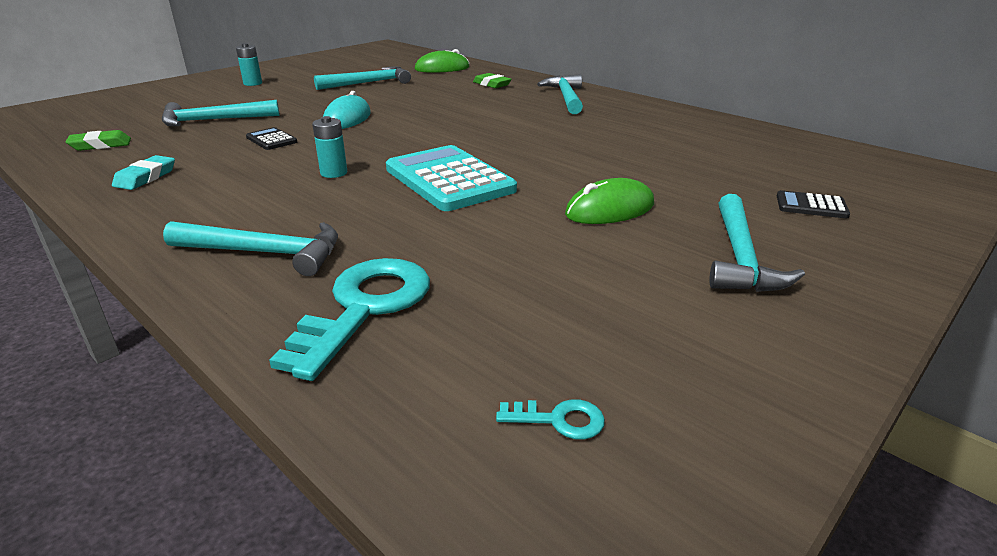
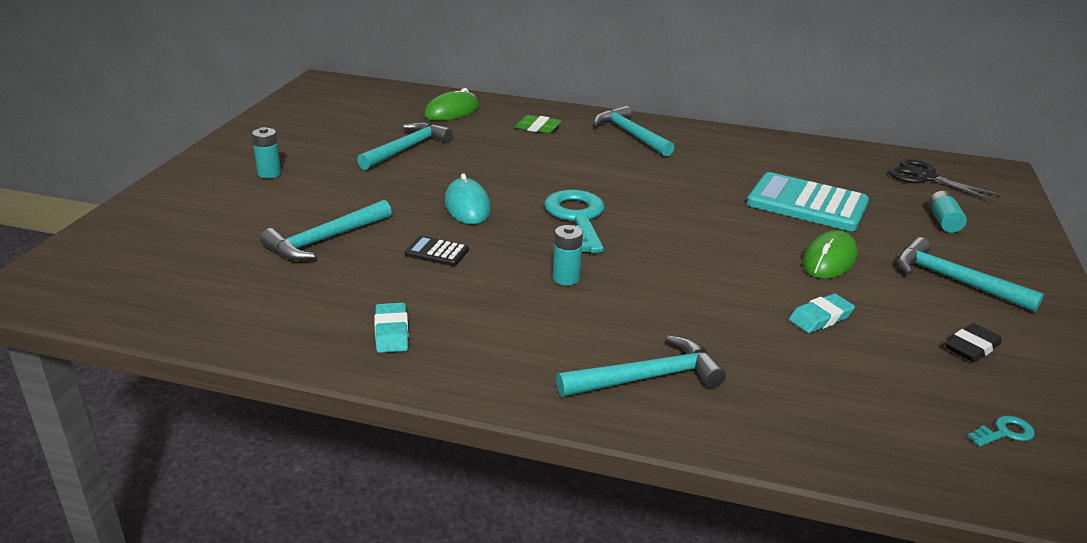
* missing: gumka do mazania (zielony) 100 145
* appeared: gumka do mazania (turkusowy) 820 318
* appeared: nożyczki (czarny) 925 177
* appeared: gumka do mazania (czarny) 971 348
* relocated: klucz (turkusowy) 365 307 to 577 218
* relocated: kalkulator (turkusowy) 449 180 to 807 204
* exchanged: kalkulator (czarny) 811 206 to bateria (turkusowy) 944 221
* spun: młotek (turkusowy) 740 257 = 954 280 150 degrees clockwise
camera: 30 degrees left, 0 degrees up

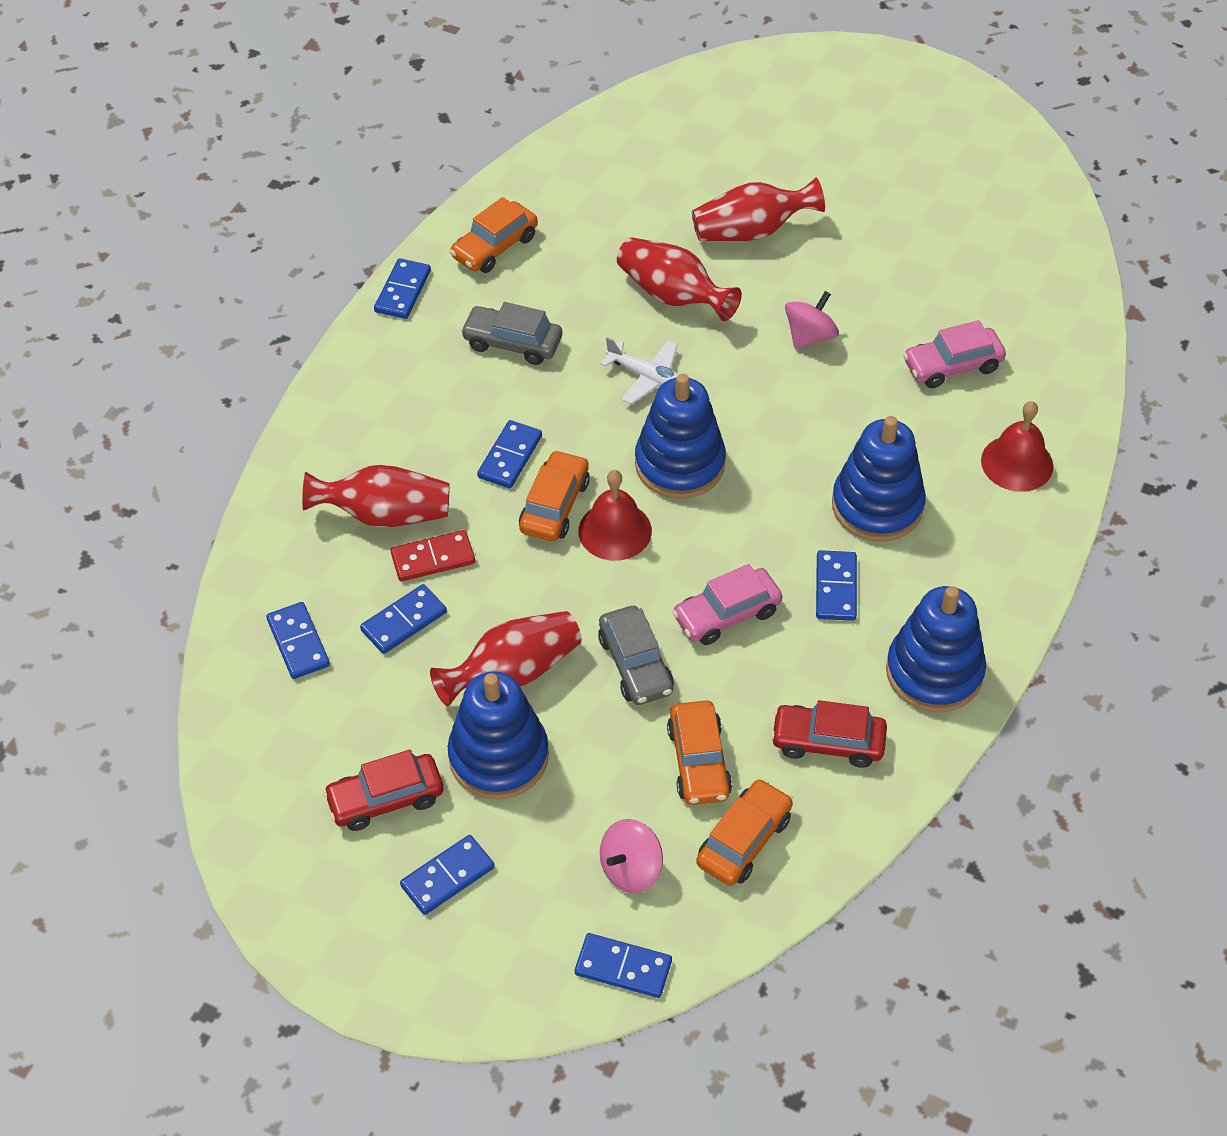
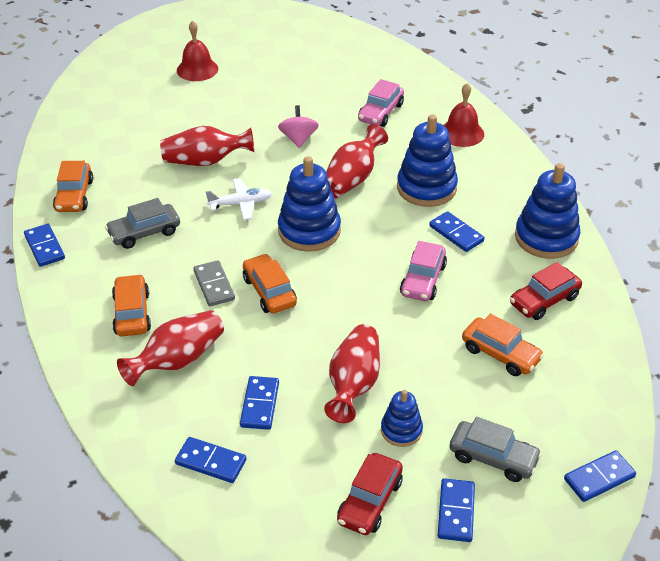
* missing: kostka domina (czerwony) 433 558
* missing: bączek (różowy) 631 869
* relocated: dzwonek (czerwony) 615 531 to 197 69
* relocated: samochód (szary) 635 664 to 493 458
* relocated: wazon (czerwony) 752 231 to 352 179
* relocated: samochód (pomarańczowy) 744 840 to 132 313
* colour: kostka domina (niebieski) 510 457 to kostka domina (szary) 214 285
* size: zabawka nakładanka (niebieski) 499 756 = 401 430 x0.55
camera: 45 degrees left, 10 degrees down

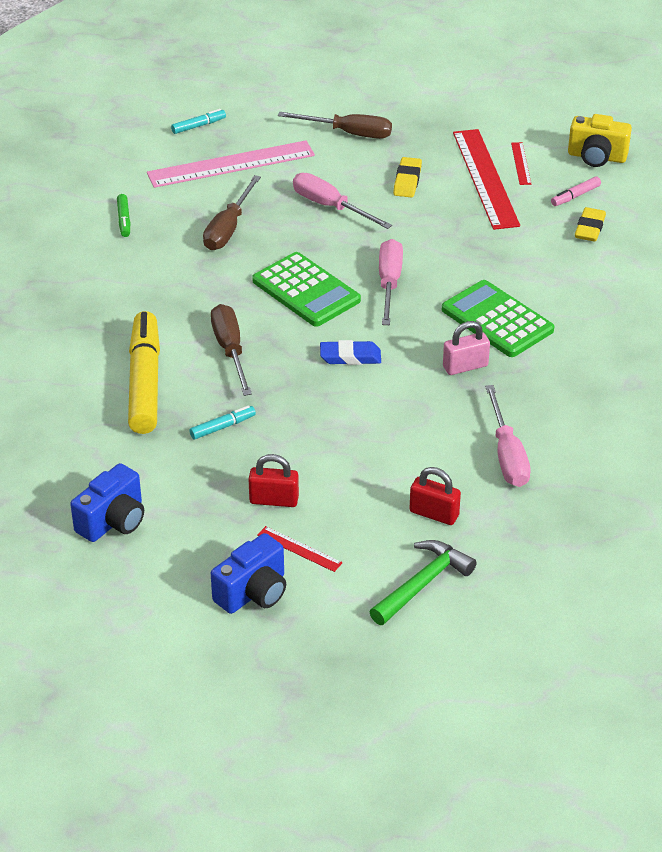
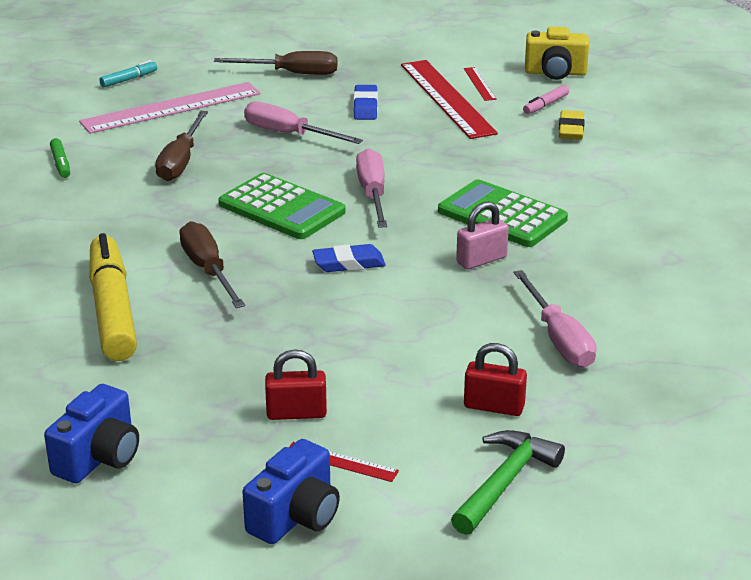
* missing: flamaster (turkusowy) 222 427
* colour: gumka do mazania (żółty) 407 181 to gumka do mazania (niebieski) 365 107
camera: 10 degrees left, 10 degrees down

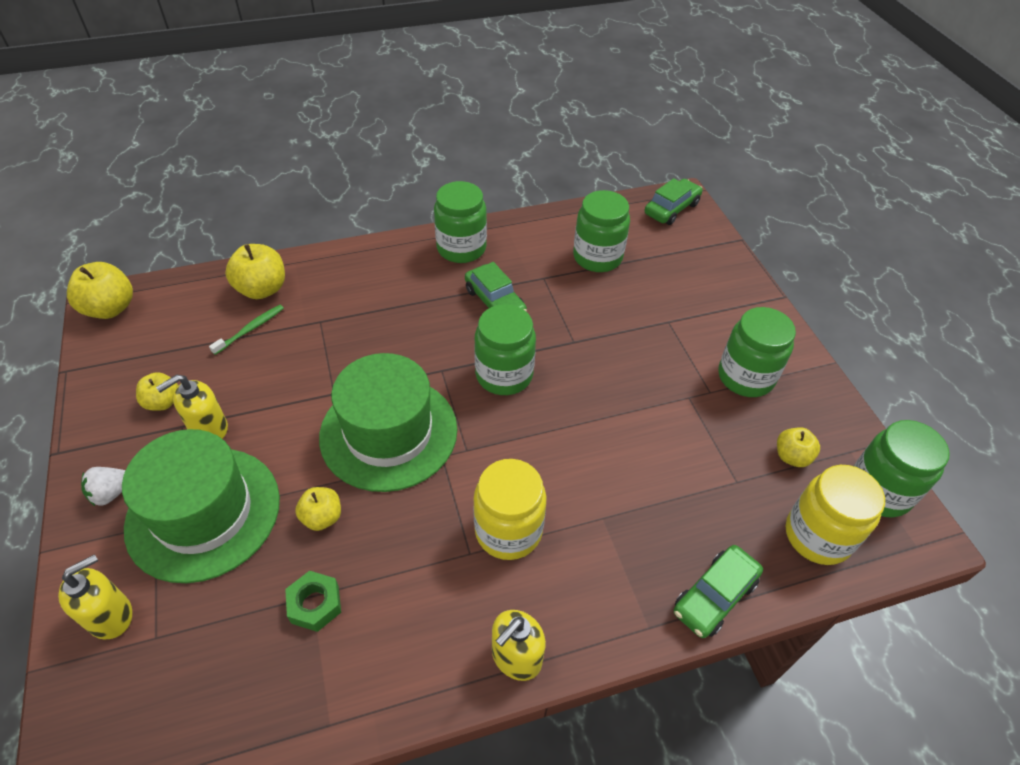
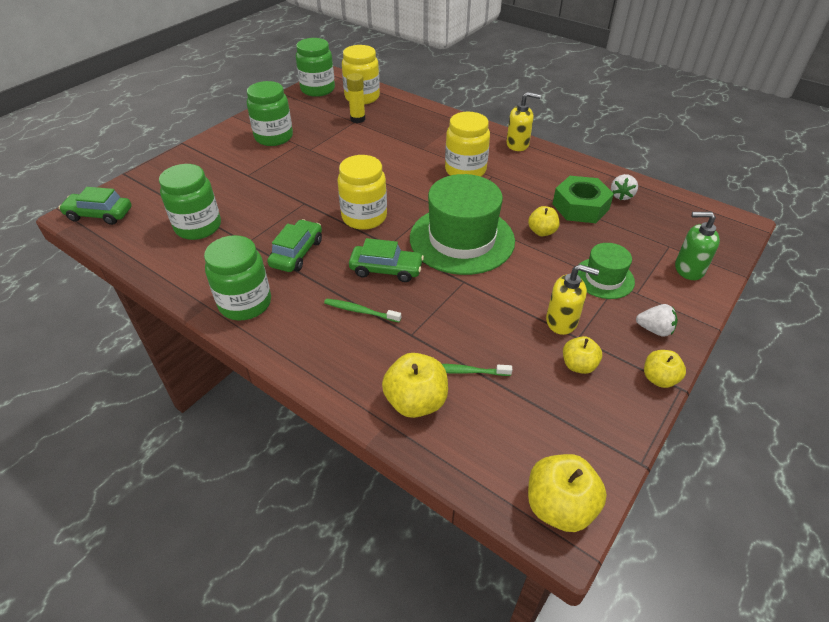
* appeared: szczoteczka do zębów (zielony) 360 311
* appeared: klej w sztyfcie (żółty) 357 119
* appeared: truskawka (biały) 621 195
* relocated: samochód (zielony) 714 596 to 386 269
* relocated: jabłko (żółty) 791 456 to 659 378
* colour: dozownik mydła (żółty) 111 616 to dozownik mydła (zielony) 688 269
* colour: słoik (zielony) 504 375 to słoik (żółty) 364 217
* size: kapelusz (zielony) 203 513 = 604 278 x0.53
* size: nakrętka (zielony) 315 604 = 580 207 x1.63
camera: 125 degrees left, 5 degrees down

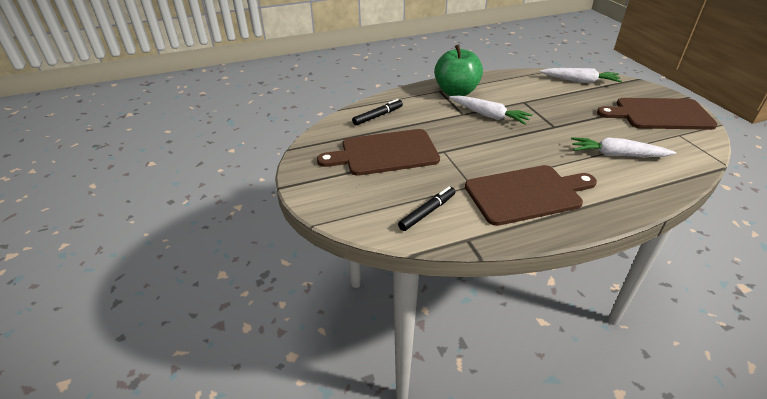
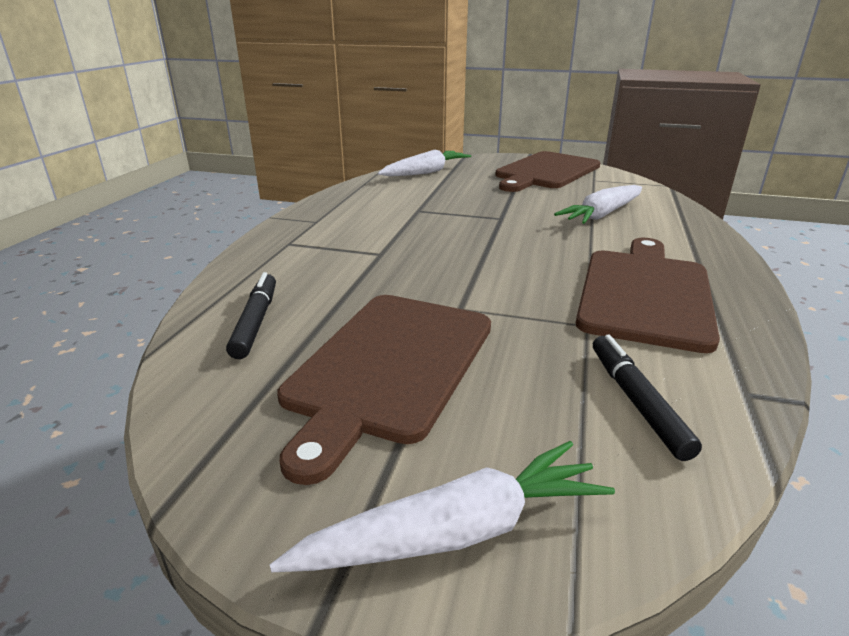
* missing: jabłko (zielony) 456 92
* relocated: marchewka (biały) 488 115 to 456 531
camera: 55 degrees left, 10 degrees down

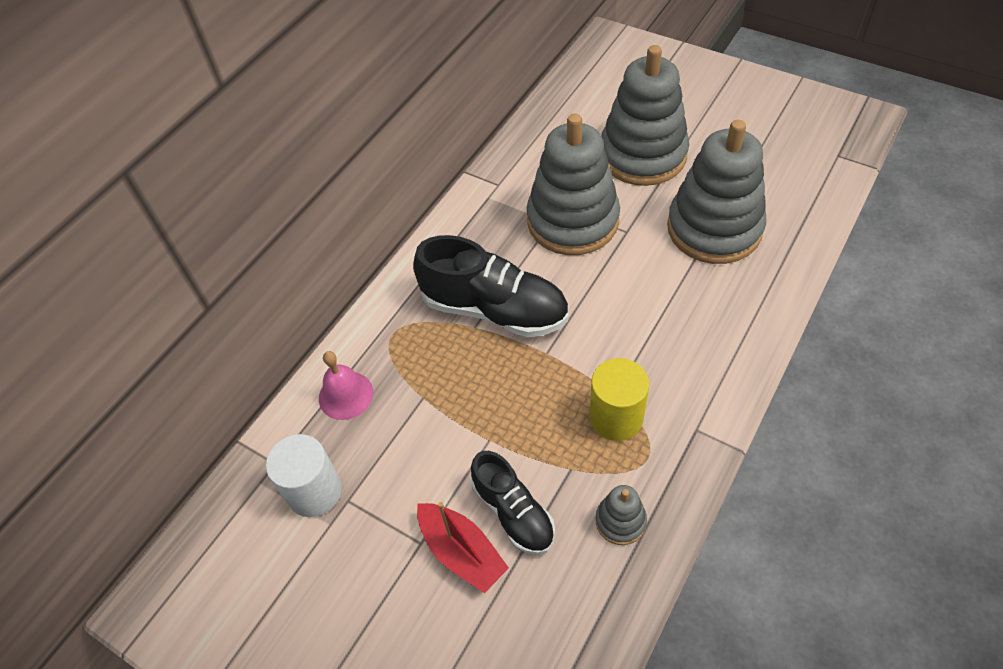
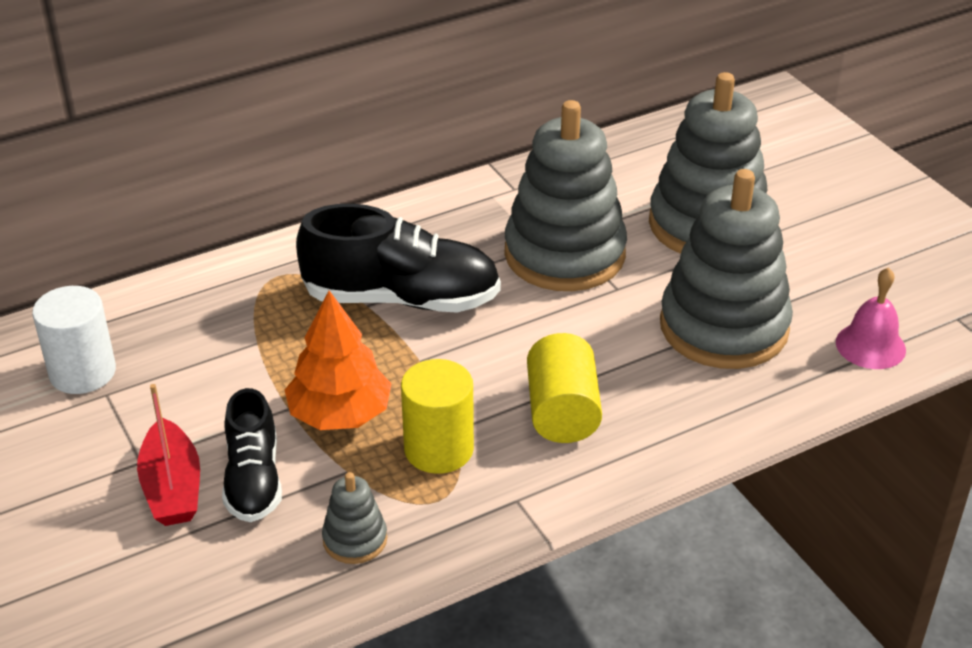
* appeared: drzewko (pomarańczowy) 340 414
* appeared: walec (żółty) 562 412
* relocated: dzwonek (różowy) 346 395 to 870 346
* spun: but (czarny) 494 309 = 402 299 45 degrees counterclockwise
camera: 25 degrees right, 15 degrees down

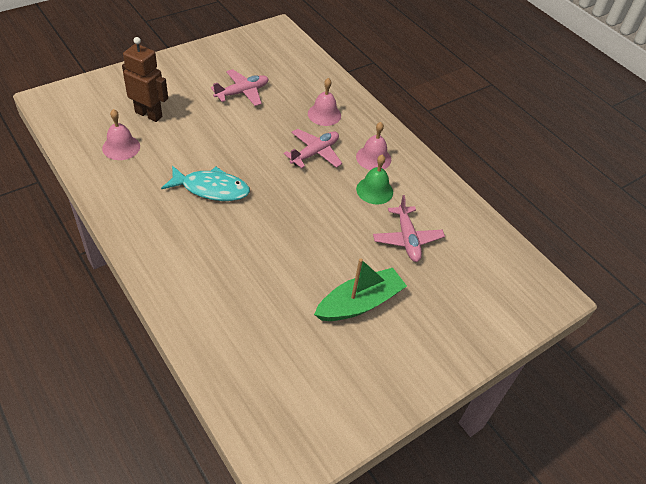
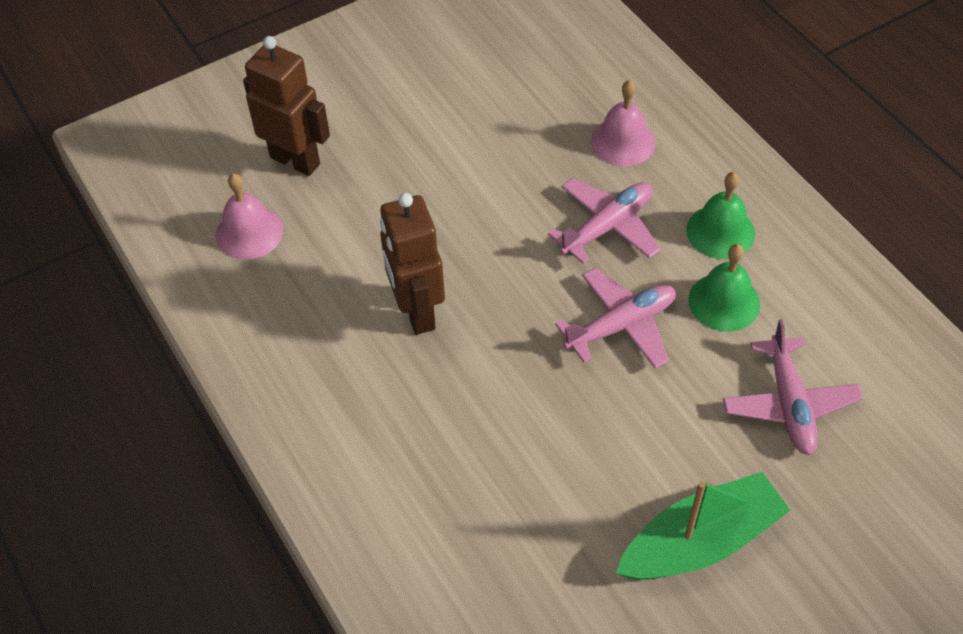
* relocated: samolot (różowy) 242 92 to 621 325
* exchanged: ryba (turkusowy) 211 189 to robot (brązowy) 417 312
* colour: dzwonek (różowy) 373 158 to dzwonek (zielony) 720 231
camera: 10 degrees right, 5 degrees up

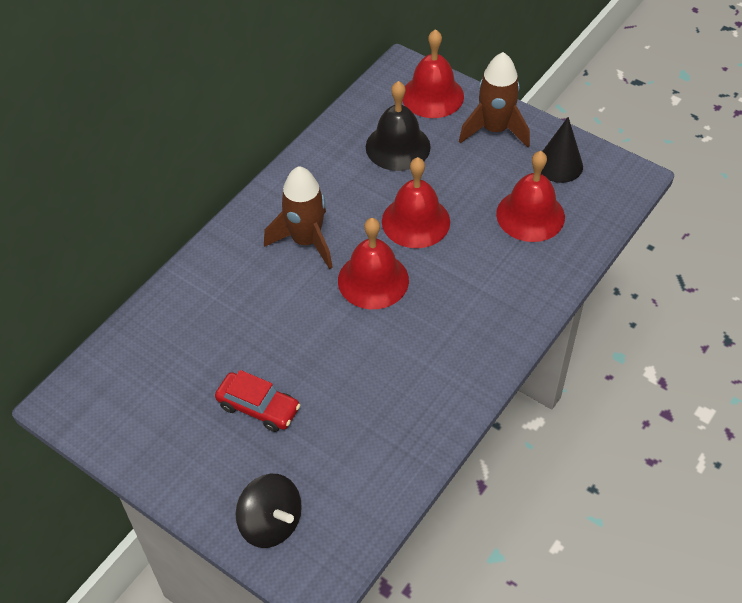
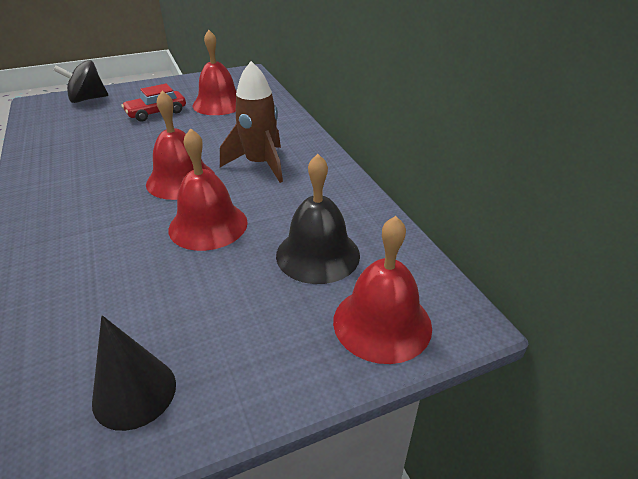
* missing: rakieta (brązowy) 494 130
* relocated: dzwonek (czerwony) 530 215 to 219 104
camera: 120 degrees right, 15 degrees down

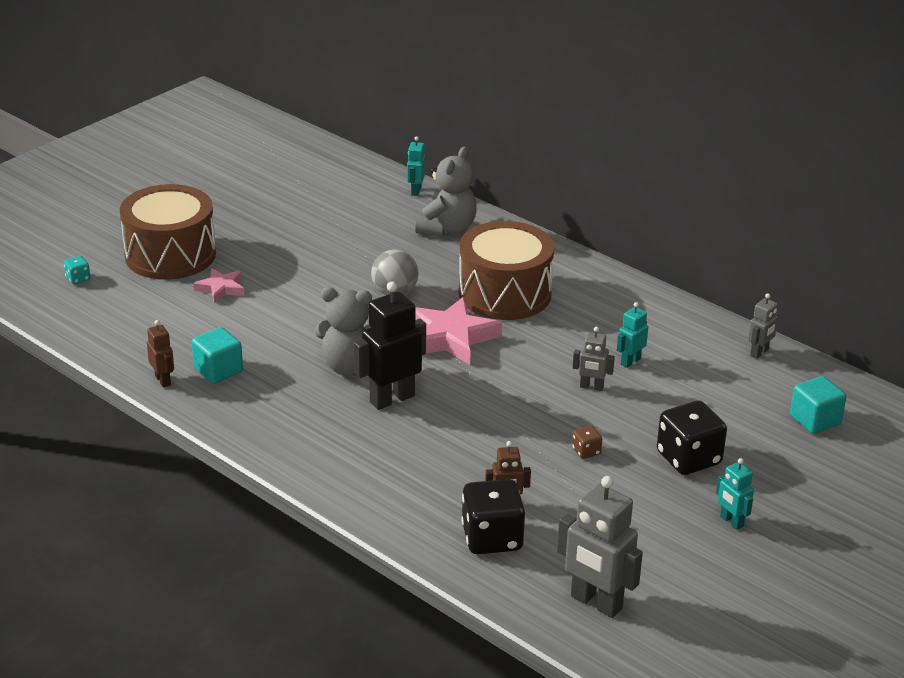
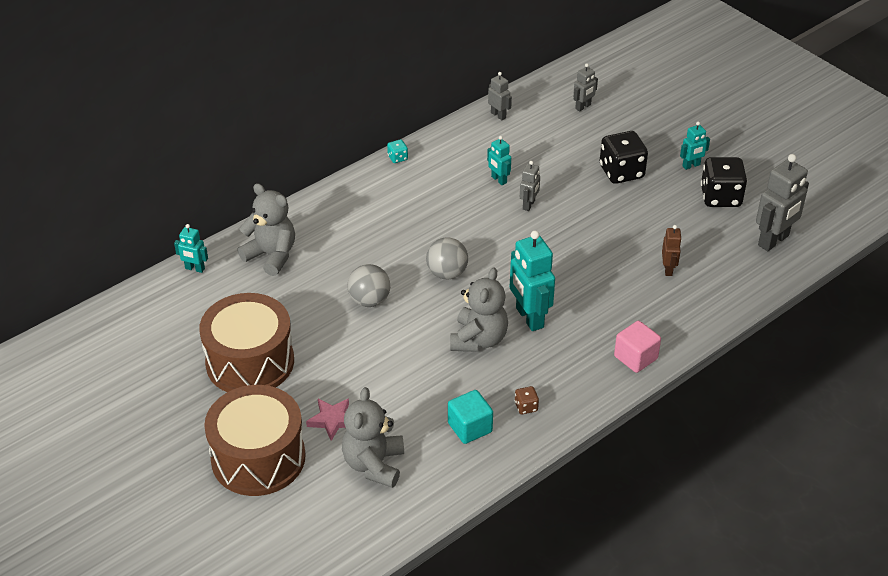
* missing: robot (brązowy) 163 380
* appeared: miś (szary) 374 464
* appeared: sześcian (różowy) 635 357
* relocated: kostka do gry (turkusowy) 78 279 to 397 158
* relocated: bęben (brązowy) 505 294 to 250 362
* relocated: kostka do gry (czarny) 492 538 to 720 197
* relocated: kostka do gry (brązowy) 586 451 to 526 407
* exchanged: gwiazda (różowy) 451 337 to piłka (szary) 447 273
* exchanged: sześcian (turkusowy) 815 420 to robot (szary) 583 107
* colour: robot (czarny) 391 399 to robot (turkusowy) 529 318
camera: 80 degrees left, 10 degrees up

